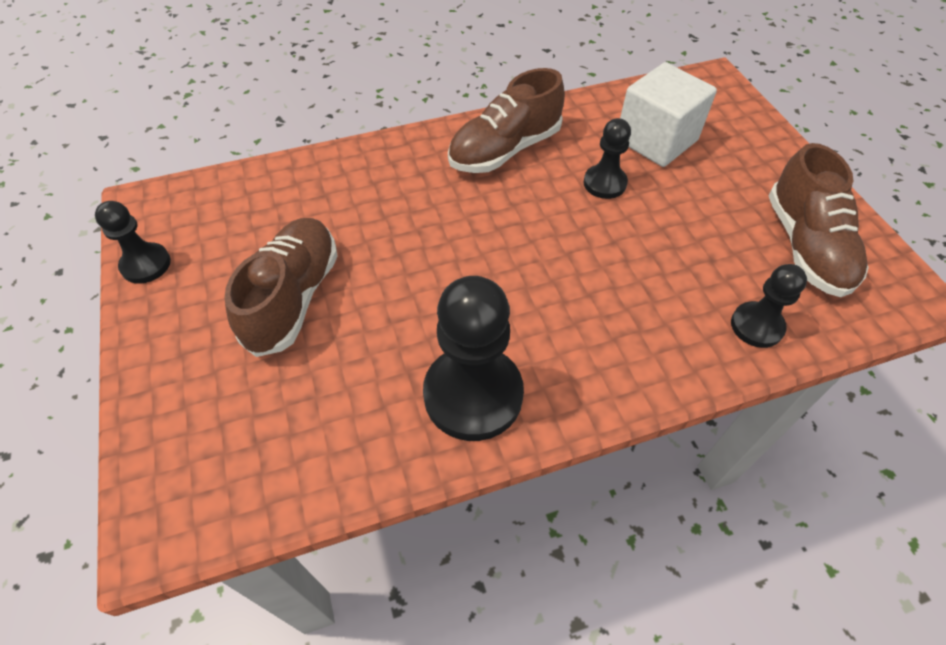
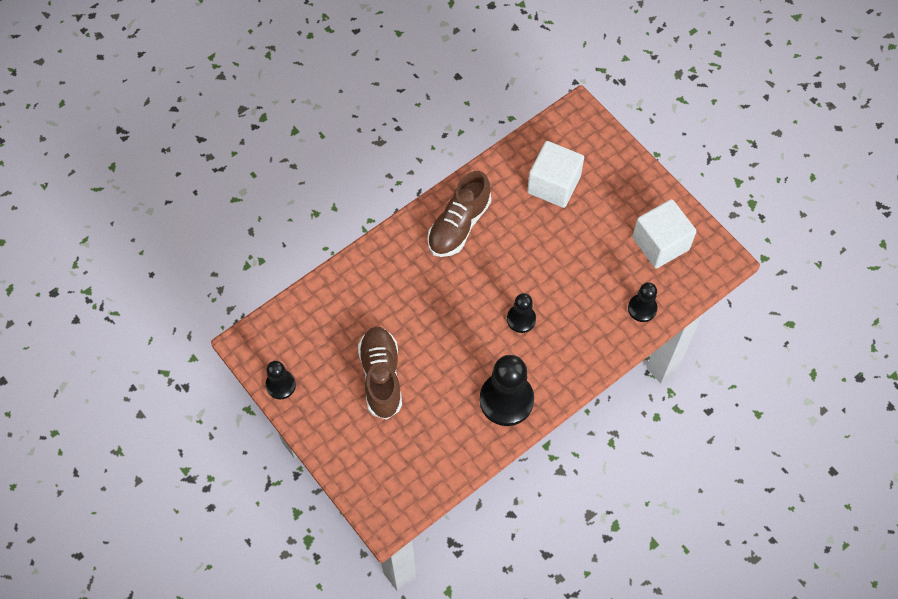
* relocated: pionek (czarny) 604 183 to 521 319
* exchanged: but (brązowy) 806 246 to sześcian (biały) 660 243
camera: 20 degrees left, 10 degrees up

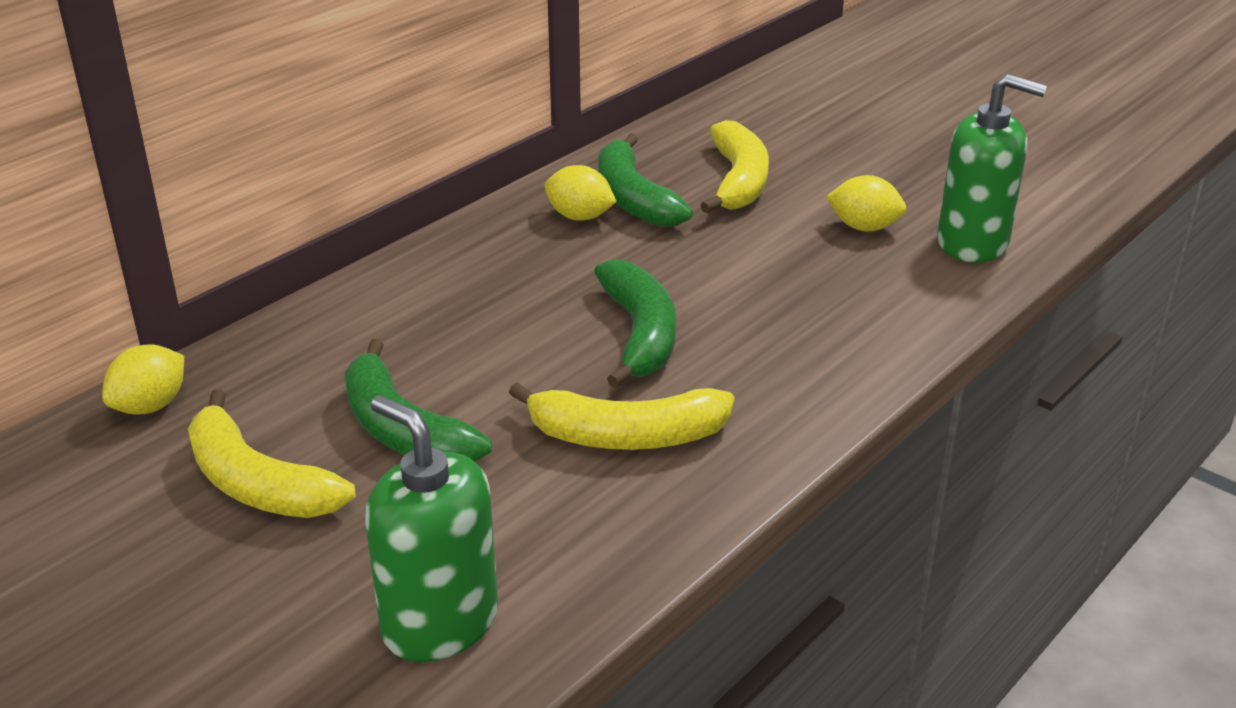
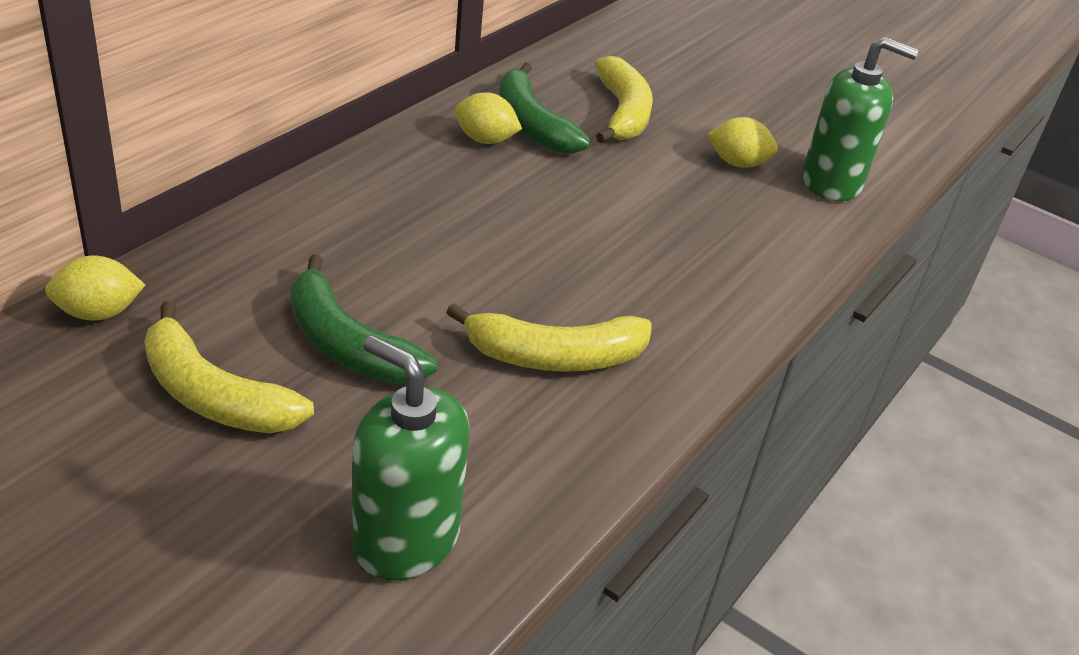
* missing: banan (zielony) 639 335
* spun: cytryna (żółty) 150 406 = 98 313 45 degrees clockwise
camera: 10 degrees left, 5 degrees up

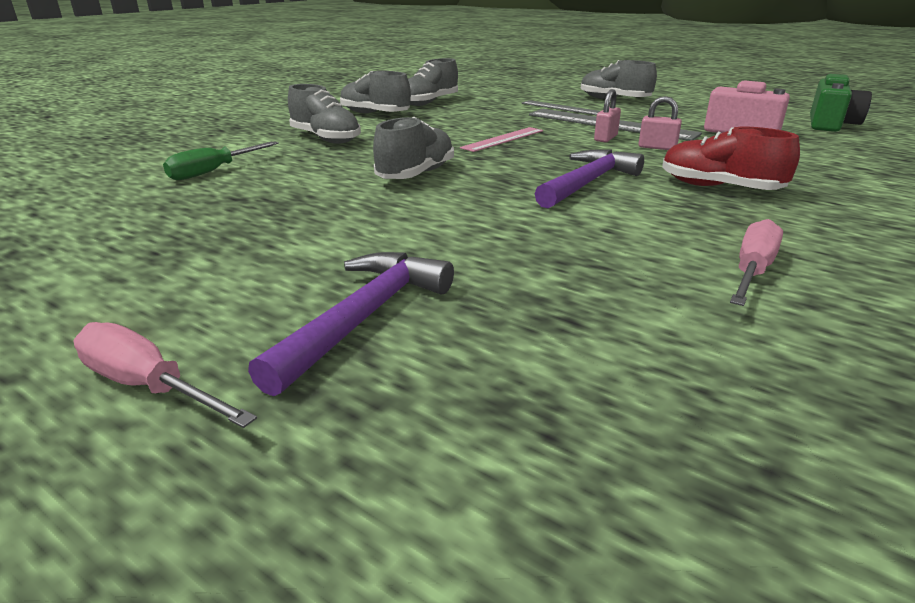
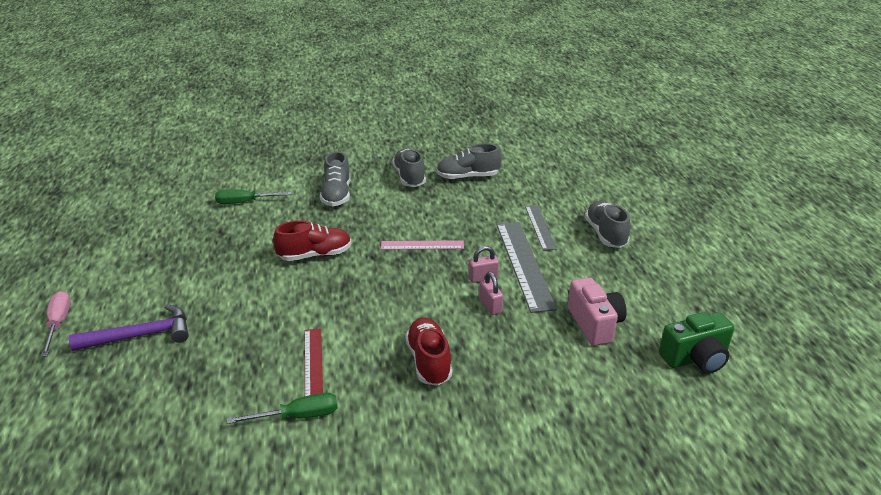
* missing: młotek (fioletowy) 587 183
* appeared: linijka (czerwony) 313 363
* colour: but (szary) 416 174 to but (czerwony) 315 255
* colour: śrubokręt (różowy) 751 271 to śrubokręt (zielony) 298 416
camera: 45 degrees right, 5 degrees up

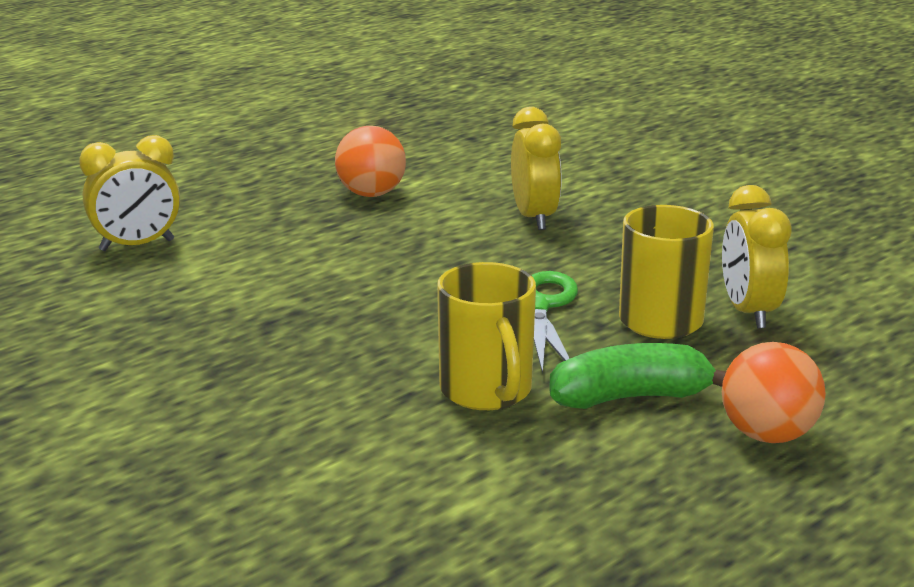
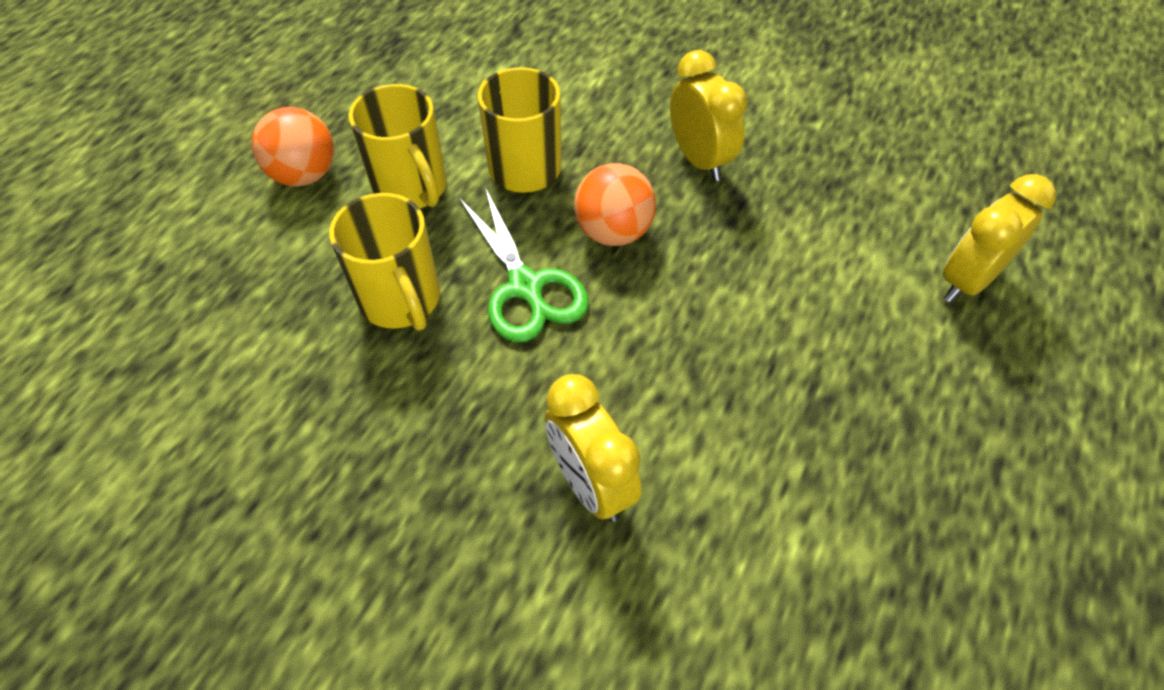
* relocated: piłka (pomarańczowy) 371 194 to 613 232
* relocated: budzik (żółty) 748 312 to 699 160
* exchanged: banan (zielony) 630 397 to kubek (żółty) 411 189
camera: 160 degrees right, 30 degrees up

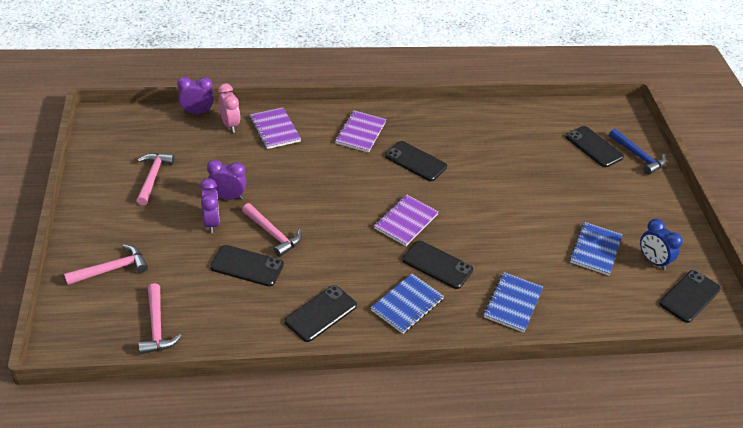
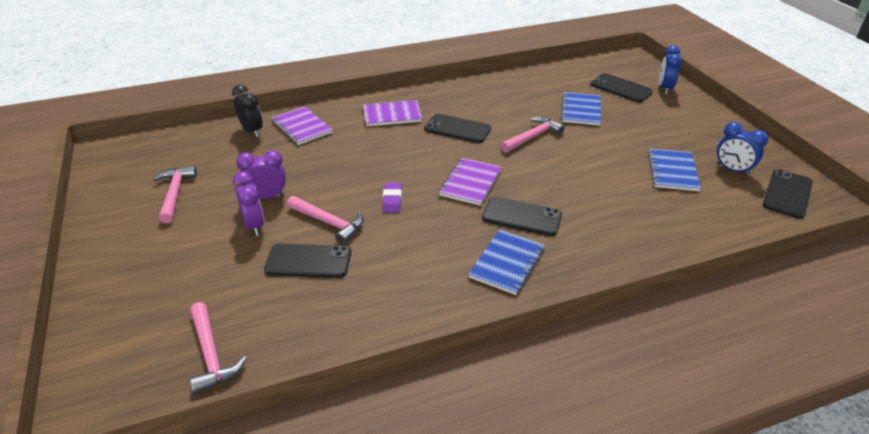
* missing: budzik (fioletowy) 197 112
* missing: telefon (czarny) 321 313
* appeared: gumka do mazania (fioletowy) 392 200
* relocated: młotek (różowy) 112 269 to 533 137
* relocated: zeszyt (niebieski) 513 303 to 581 110
* exchanged: młotek (niebieski) 638 156 to budzik (niebieski) 664 89
* colour: budzik (różowy) 230 125 to budzik (czarny) 252 131
* spun: zeszyt (fioletowy) 360 133 = 392 115 75 degrees clockwise
camera: 10 degrees left, 5 degrees down

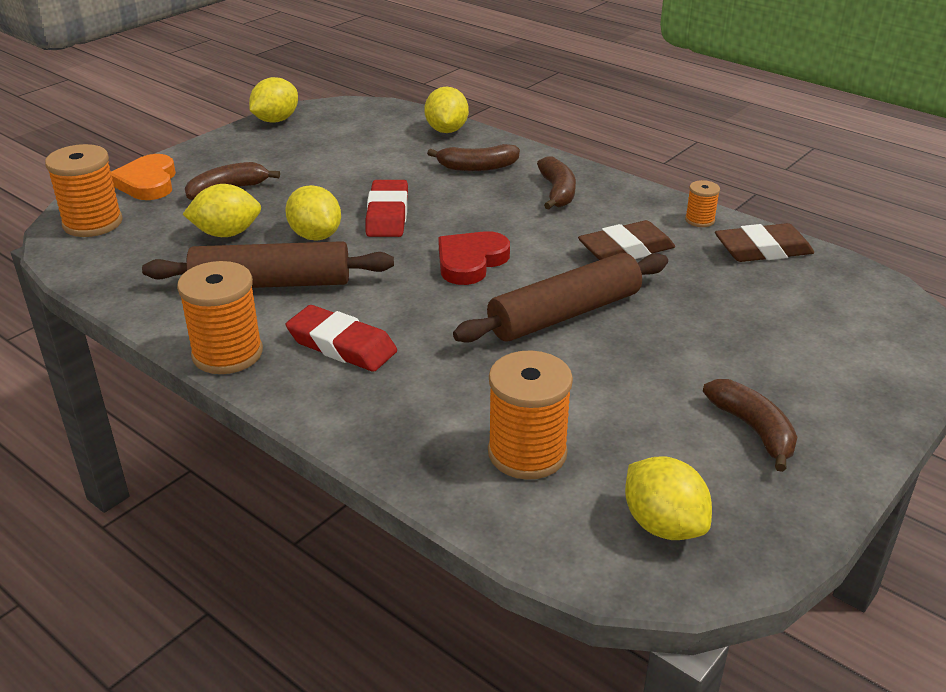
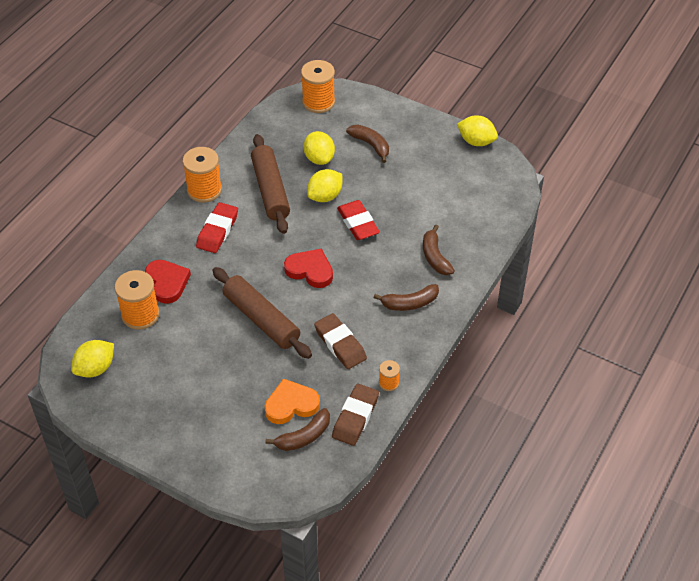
* missing: cytryna (żółty) 446 130
* appeared: serce (czerwony) 167 282
* relocated: serce (pomarańczowy) 148 182 to 291 404
* relocated: banan (brązowy) 753 429 to 304 436
* spun: gumka do mazania (czerwony) 387 215 = 358 223 75 degrees clockwise
* spun: gumka do mazania (brązowy) 762 250 = 355 417 45 degrees clockwise
camera: 80 degrees right, 15 degrees up

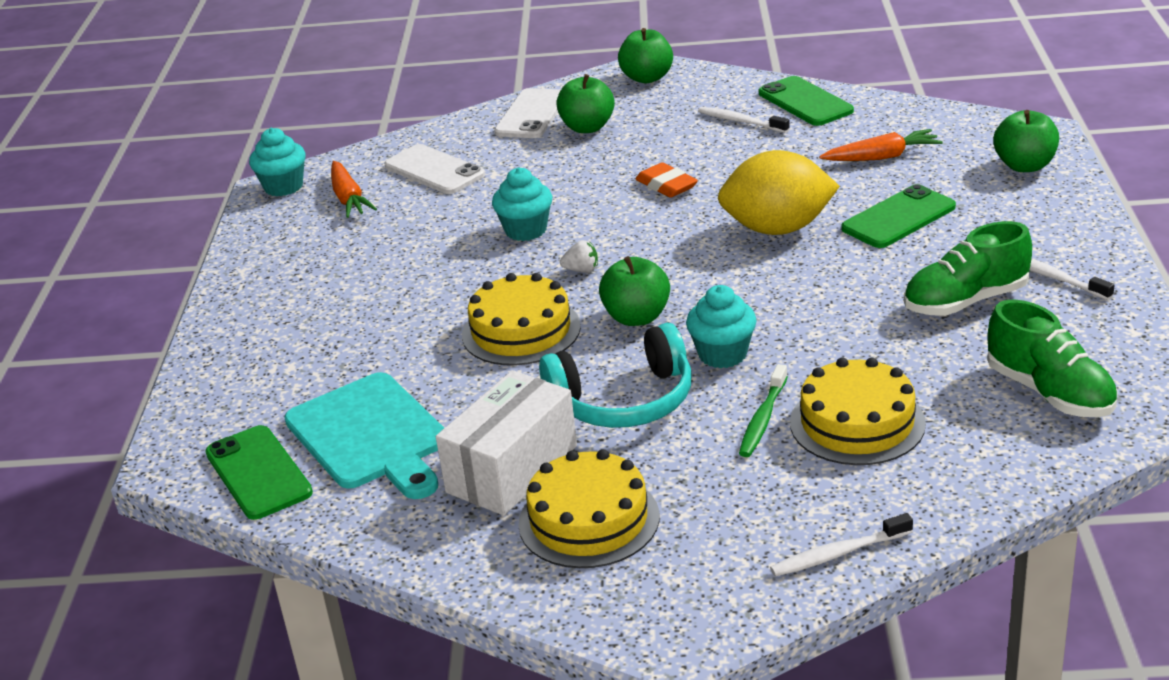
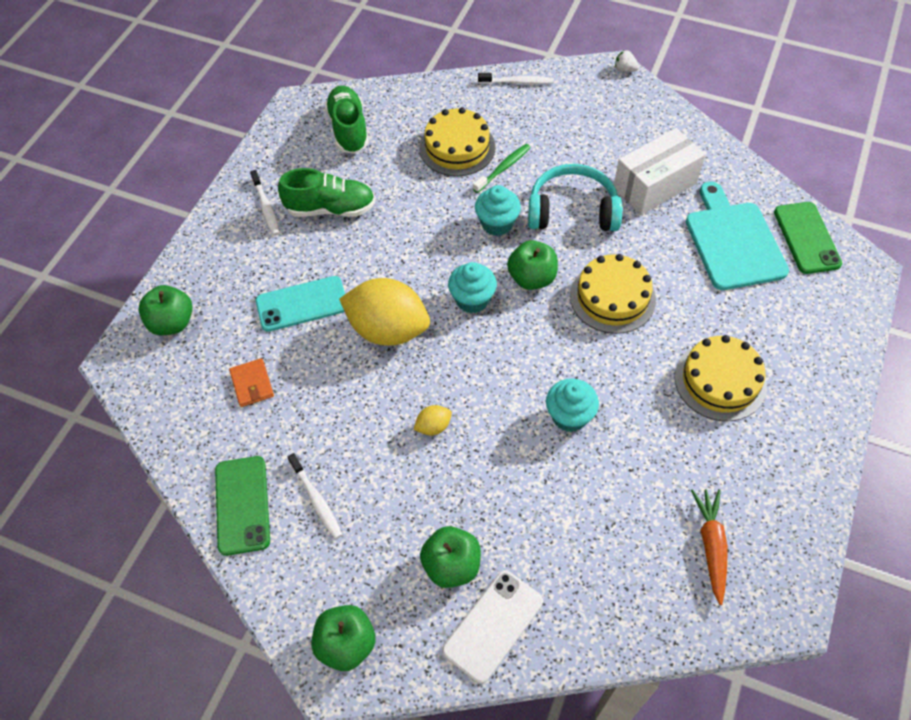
* missing: telefon (biały) 434 170
* relocated: muffinka (turkusowy) 283 187 to 472 300
* relocated: tort (żółty) 589 520 to 720 381
* relocated: truskawka (biały) 582 270 to 625 69
* exchanged: gumka do mazania (pomarańczowy) 666 185 to cytryna (żółty) 433 426
* exchanged: marchewka (pomarańczowy) 882 157 to portfel (pomarańczowy) 252 384
* colour: telefon (zielony) 898 218 to telefon (turkusowy) 302 304
camera: 160 degrees left, 25 degrees up

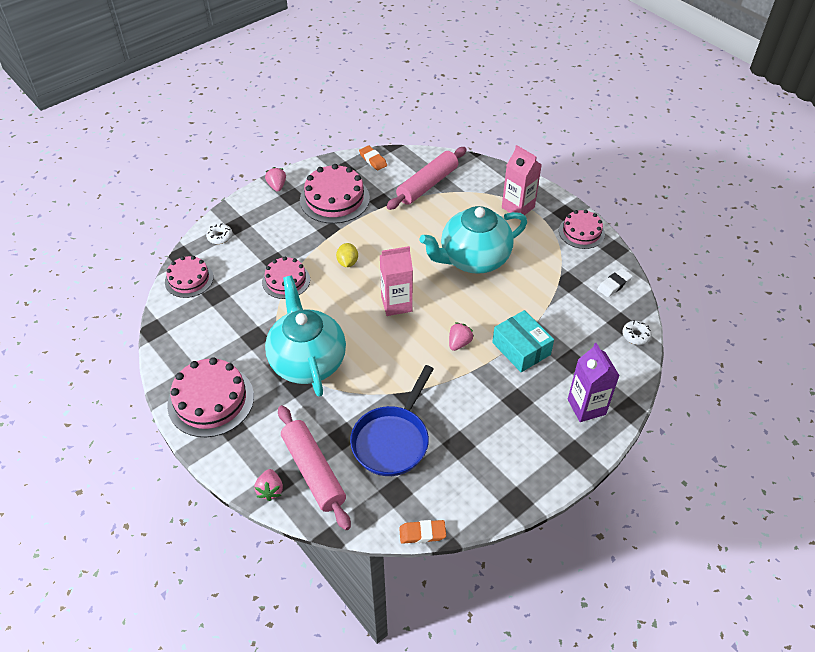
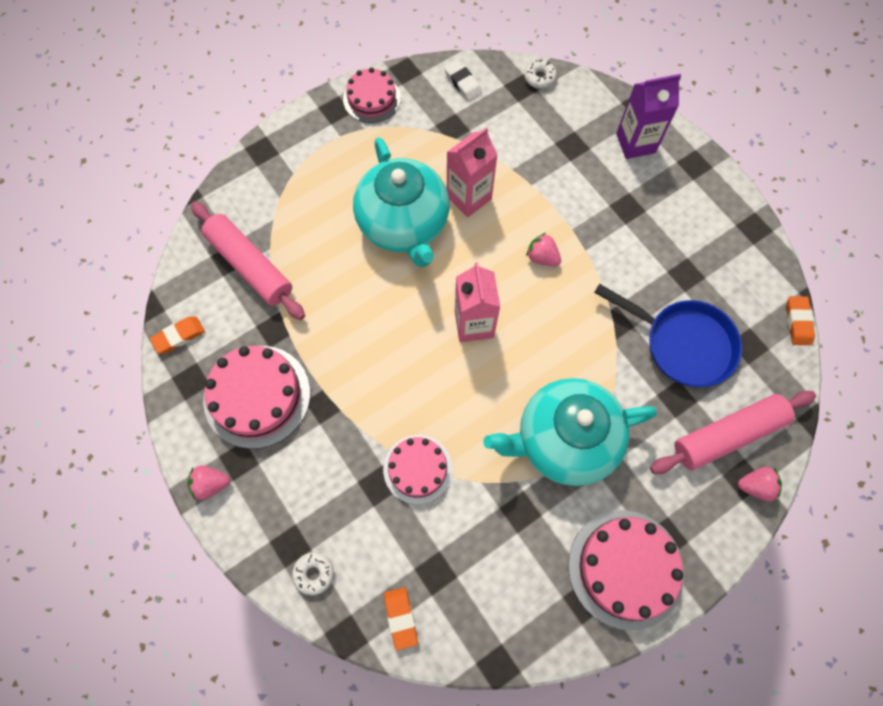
* missing: cytryna (żółty) 347 262
* missing: pudełko (turkusowy) 521 348
* relocated: karton mleka (różowy) 518 207 to 469 197
* exchanged: tort (różowy) 189 279 to gumka do mazania (pomarańczowy) 400 618
camera: 85 degrees left, 20 degrees up

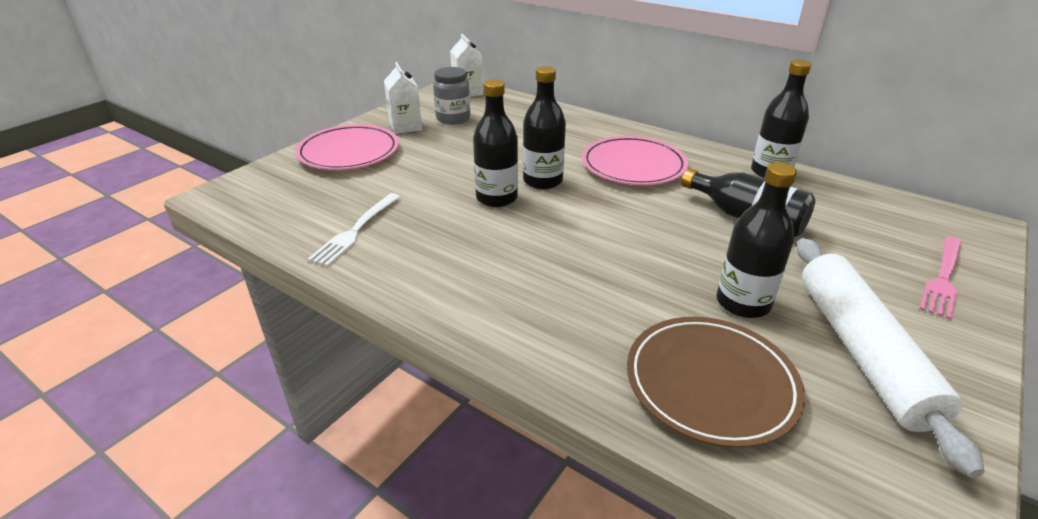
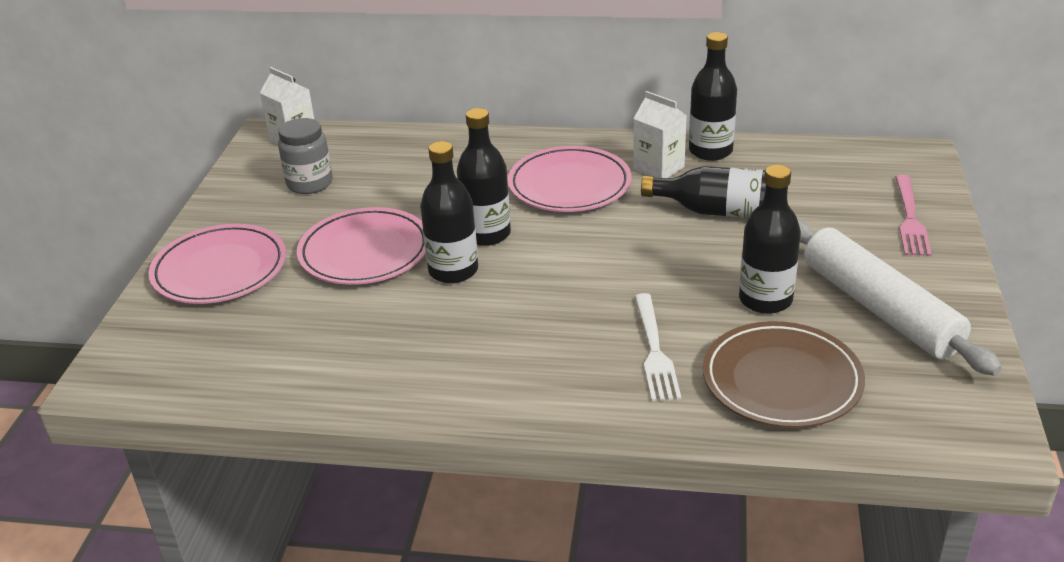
* appeared: talerz (różowy) 365 252
* relocated: widelec (biały) 355 231 to 655 351
* relocated: karton mleka (biały) 405 126 to 658 168
camera: 25 degrees left, 0 degrees up

